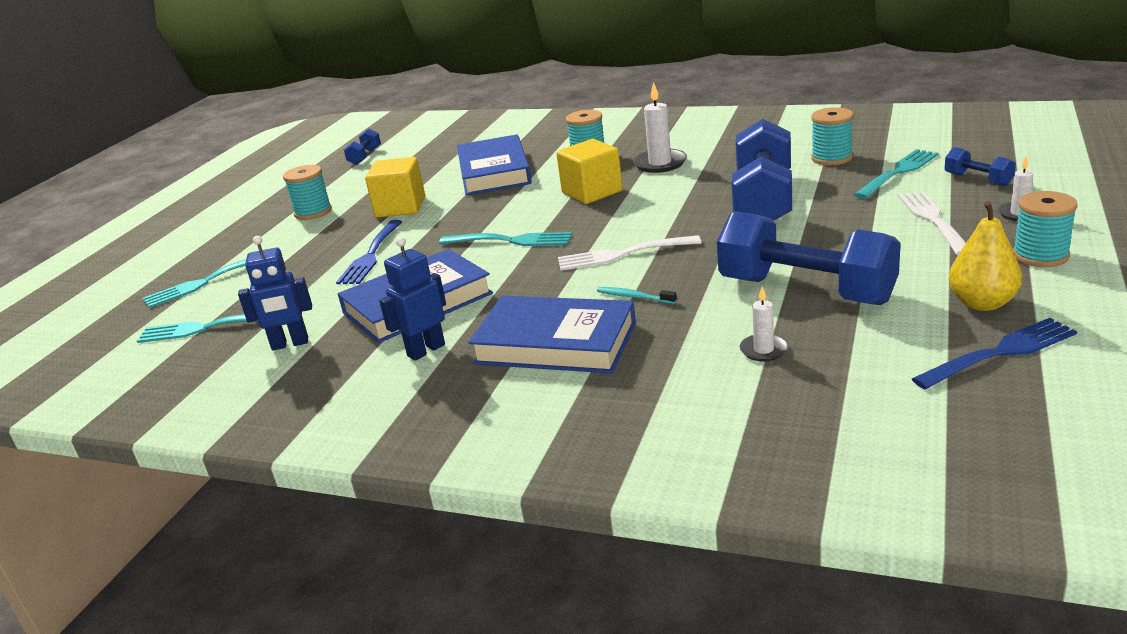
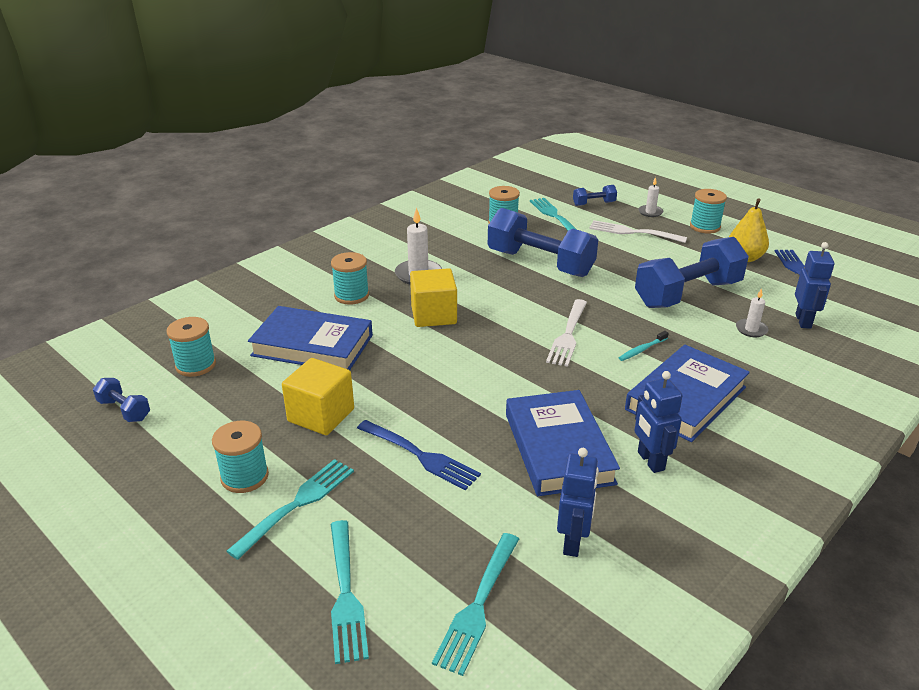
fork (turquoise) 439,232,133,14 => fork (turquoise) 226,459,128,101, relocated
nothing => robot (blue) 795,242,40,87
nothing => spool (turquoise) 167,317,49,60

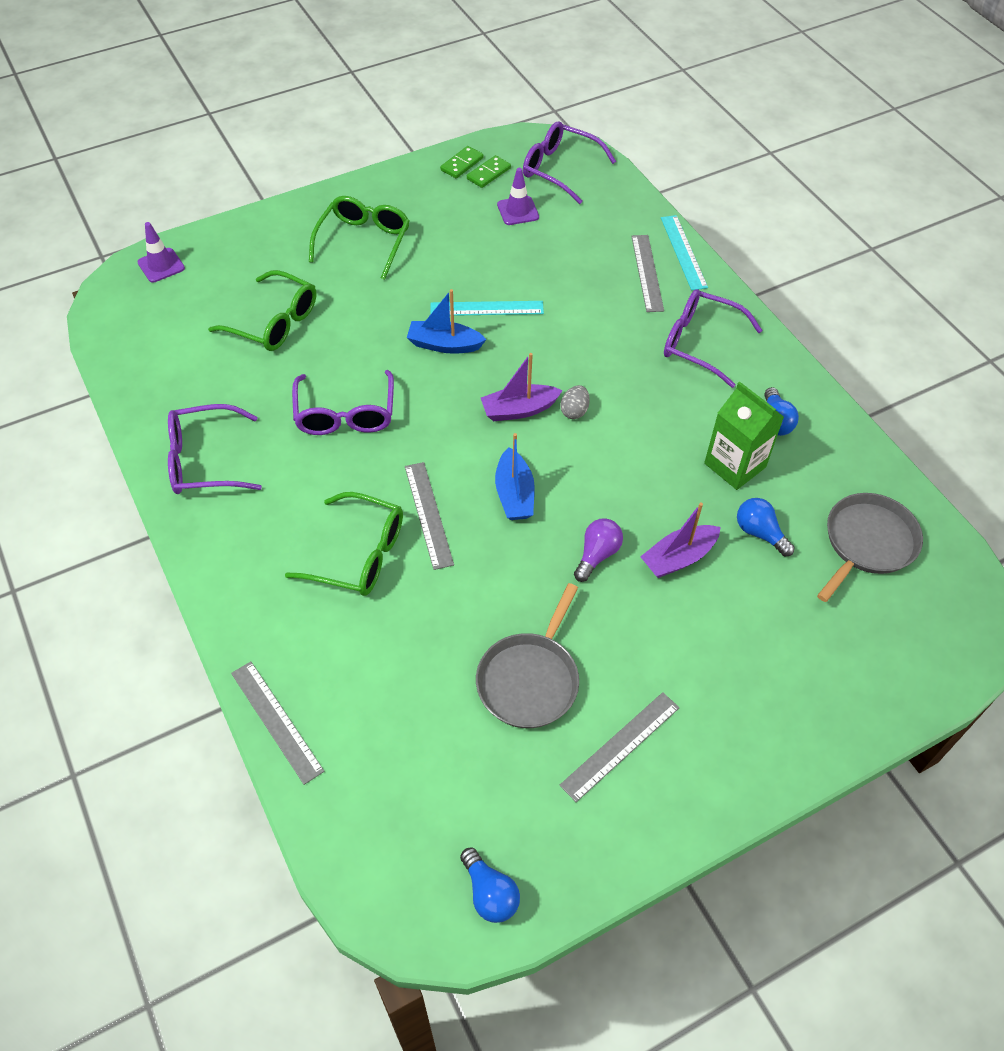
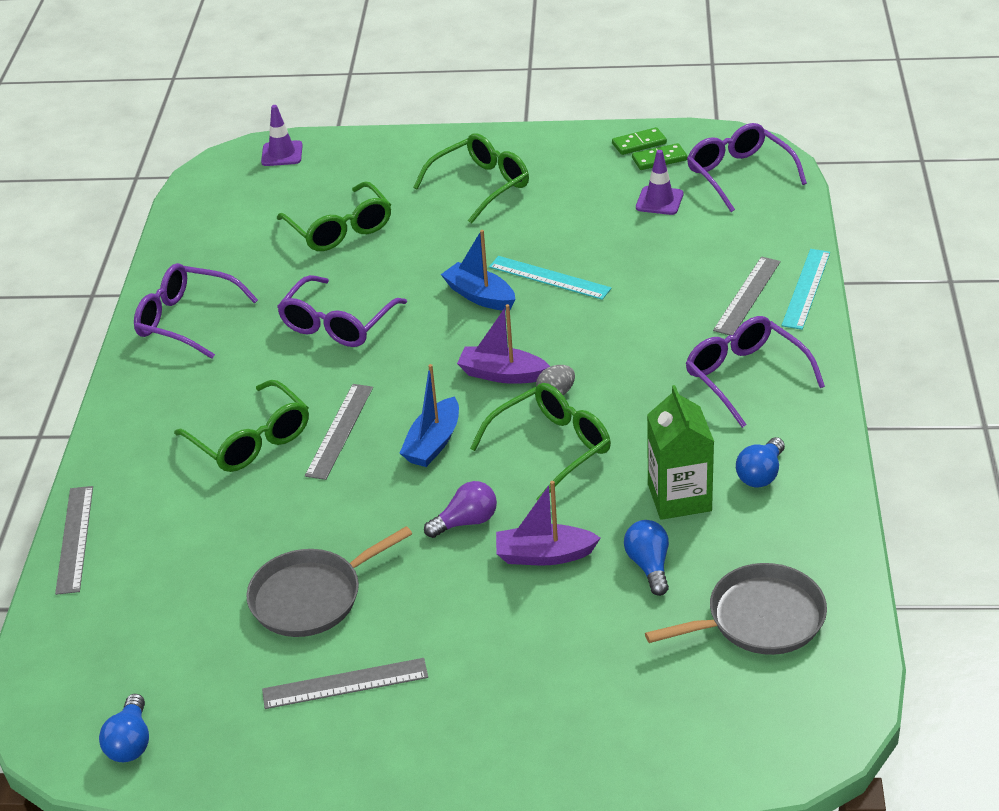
nothing => glasses (green) 470,383,141,118

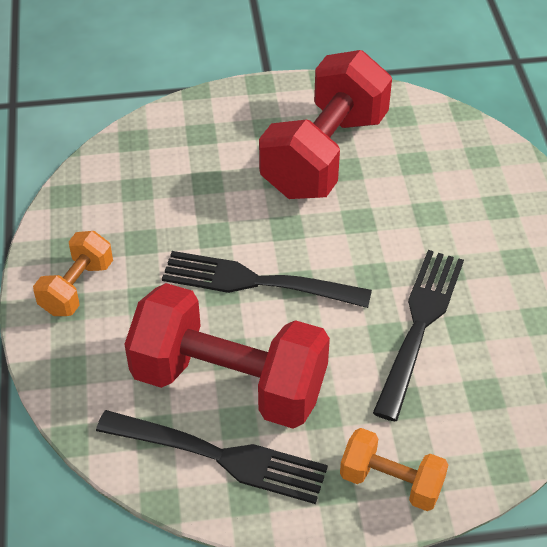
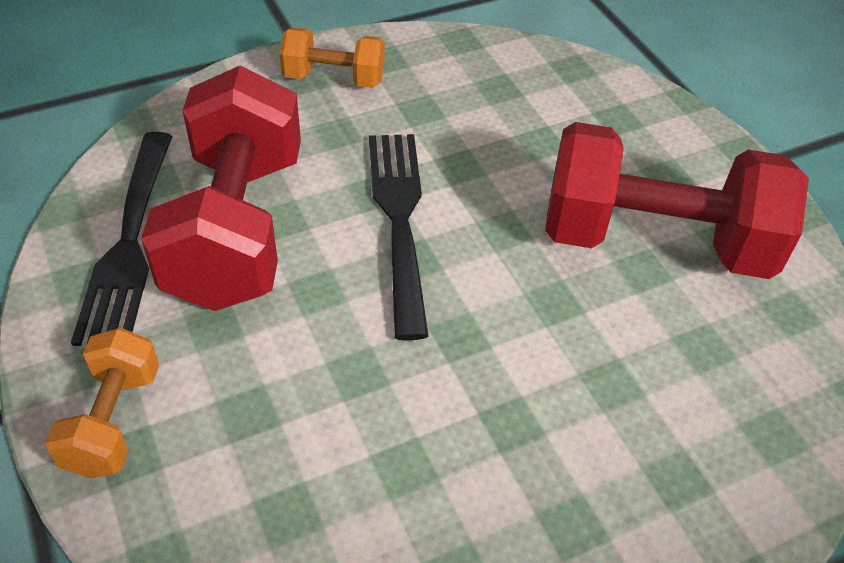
fork (black) 373,250,91,171 => nothing

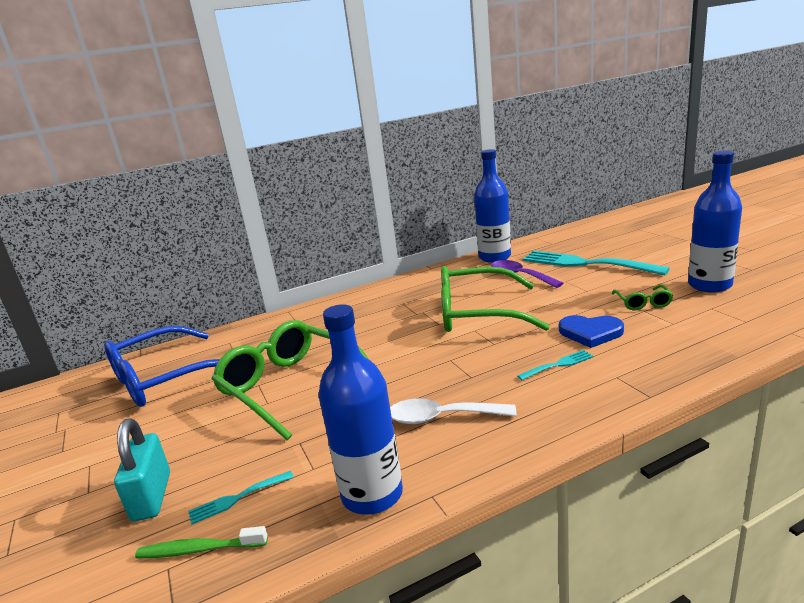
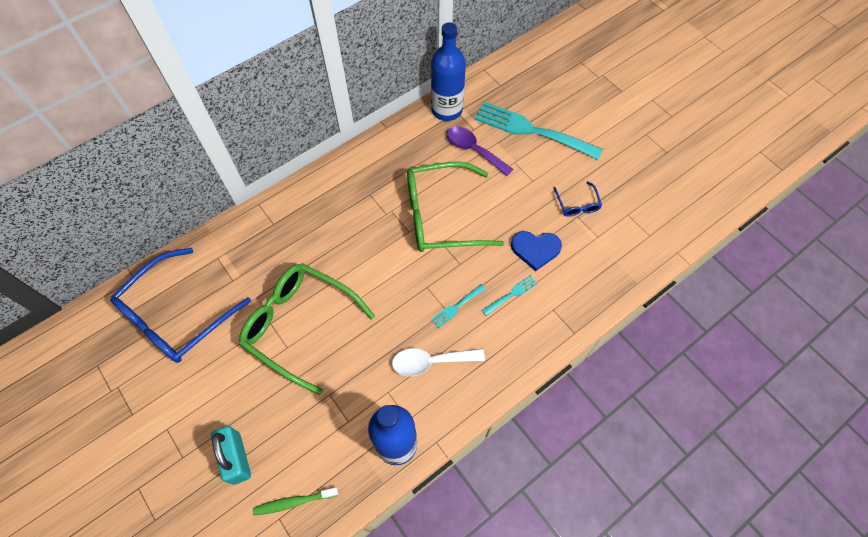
bottle (blue) 688,151,54,141 => nothing
glasses (green) 612,285,61,25 => glasses (blue) 554,181,48,36
fork (turquoise) 188,471,106,54 => fork (turquoise) 431,284,55,44, relocated

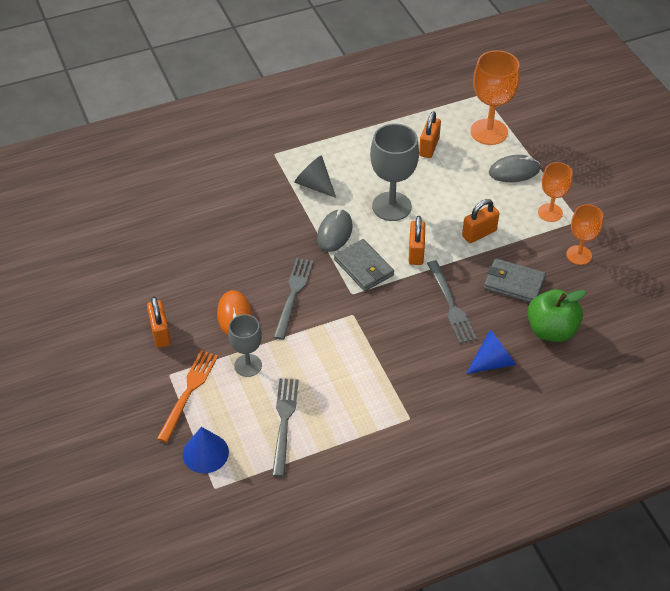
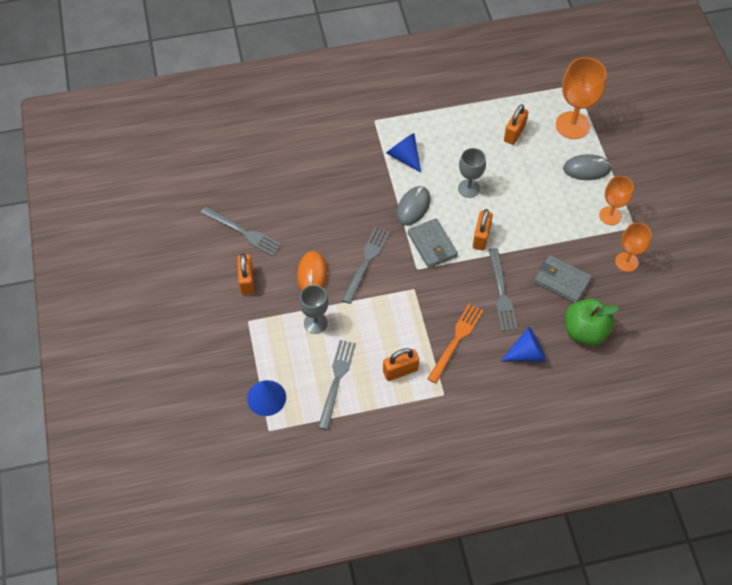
goblet (grey) 370,124,49,97 => goblet (grey) 458,148,28,50, x0.62
cone (grey) 294,155,42,43 => cone (blue) 386,133,35,39
padlock (orange) 462,199,38,44 => padlock (orange) 383,348,36,33, relocated
fork (orange) 157,350,61,92 => fork (orange) 427,303,56,81, relocated
nothing => fork (grey) 201,206,81,50

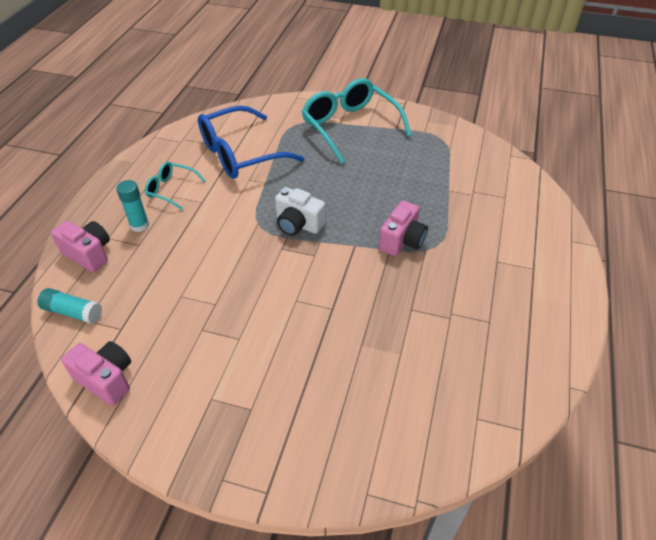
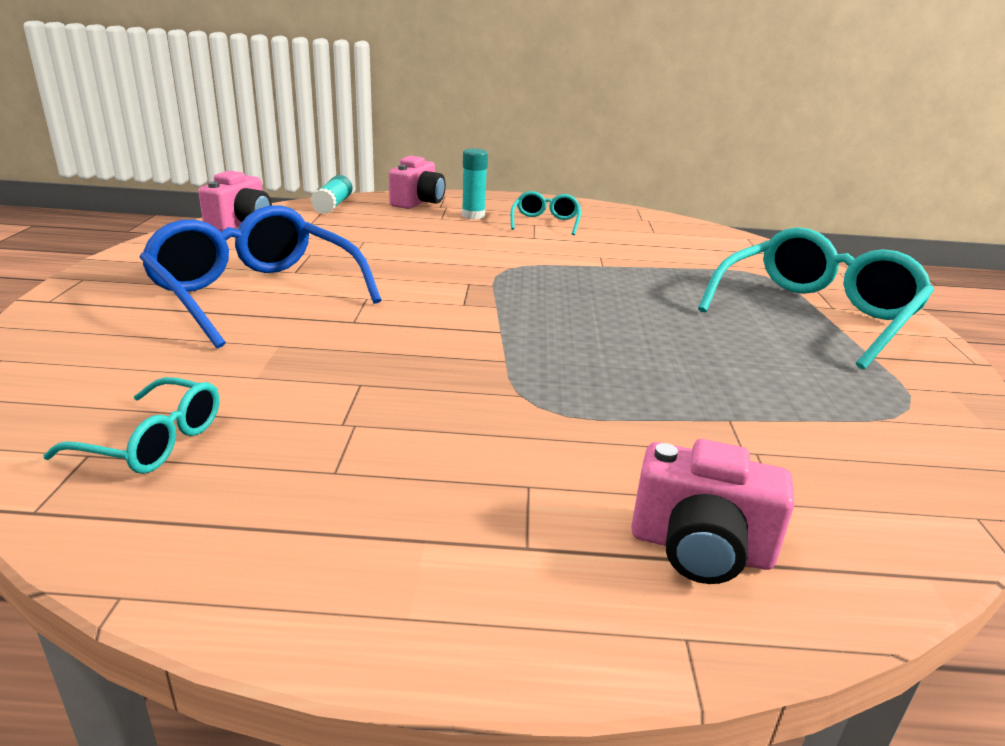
glasses (blue) 198,106,106,73 => glasses (blue) 139,205,243,144, relocated
camera (white) 275,187,51,49 => nothing
camera (pink) 379,200,49,56 => camera (pink) 631,439,163,145, relocated
nothing => glasses (turquoise) 43,377,176,97

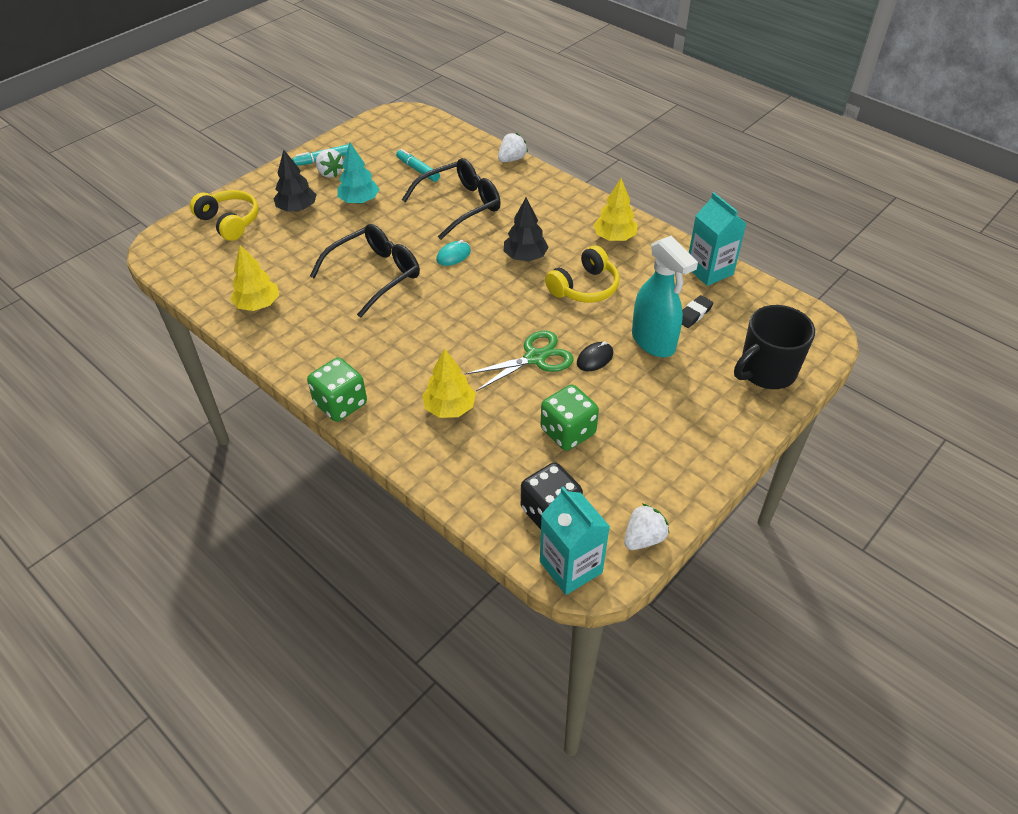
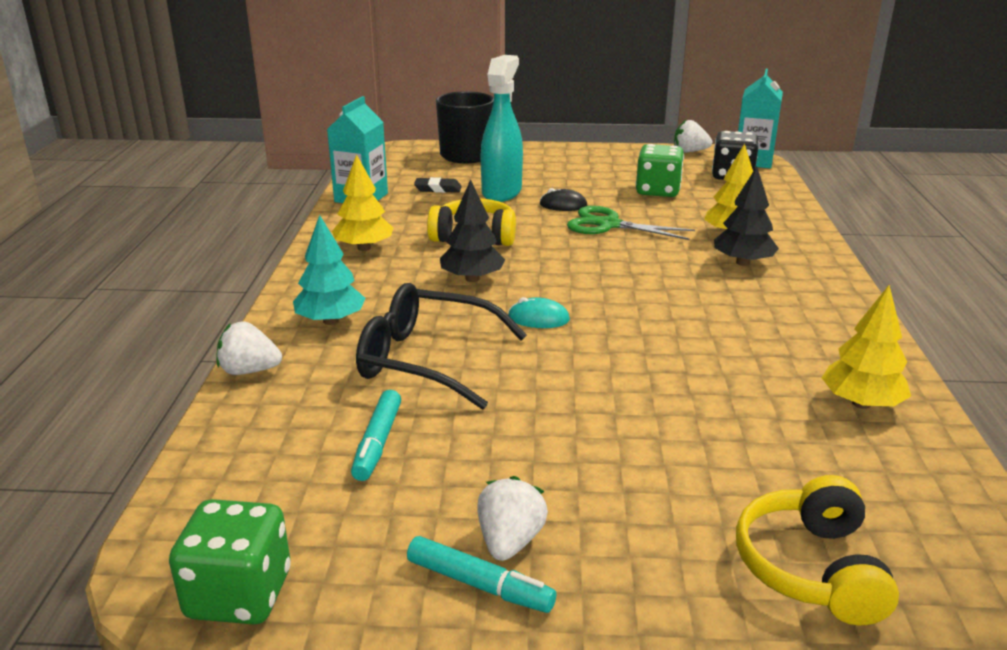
tree (turquoise) 337,142,42,62 => tree (turquoise) 293,215,73,110, relocated
tree (black) 273,150,44,62 => tree (black) 714,167,65,99, relocated
glasses (black) 310,224,110,94 => nothing
dice (green) 307,357,60,65 => dice (green) 169,499,121,125, relocated

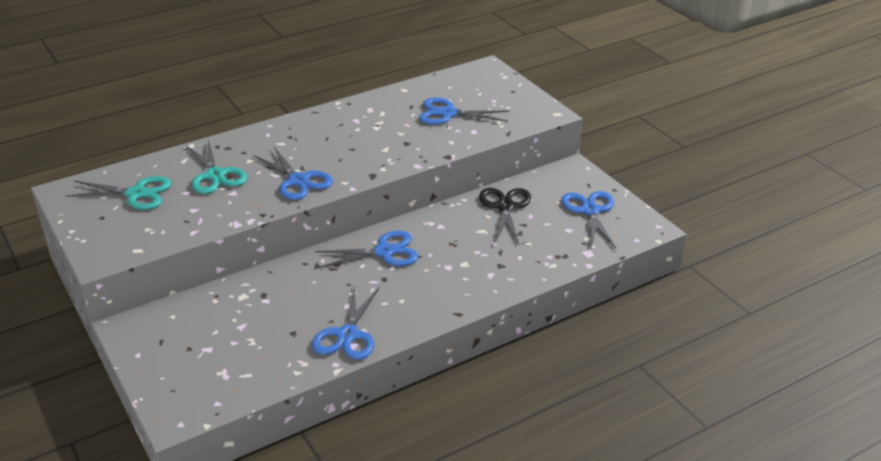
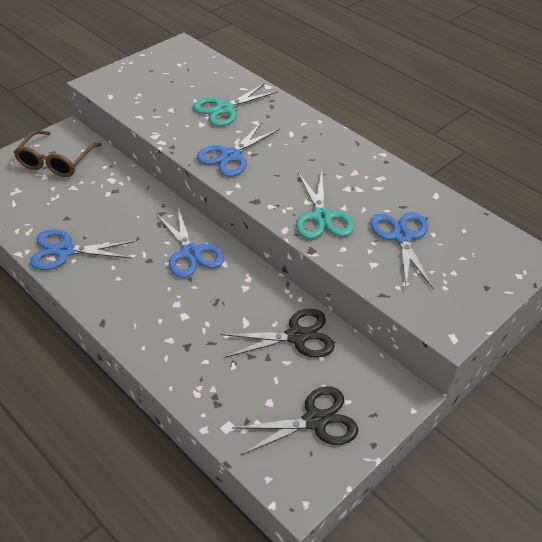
scissors (turquoise) 65,176,106,34 => scissors (turquoise) 296,171,58,68, relocated
scissors (blue) 561,191,55,57 => scissors (black) 232,387,126,68
nothing => glasses (brown) 14,130,88,47

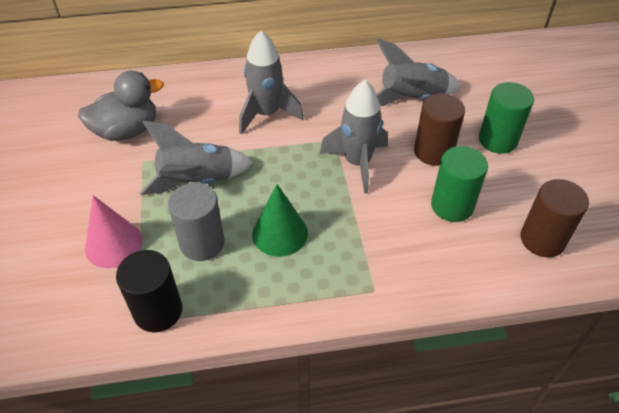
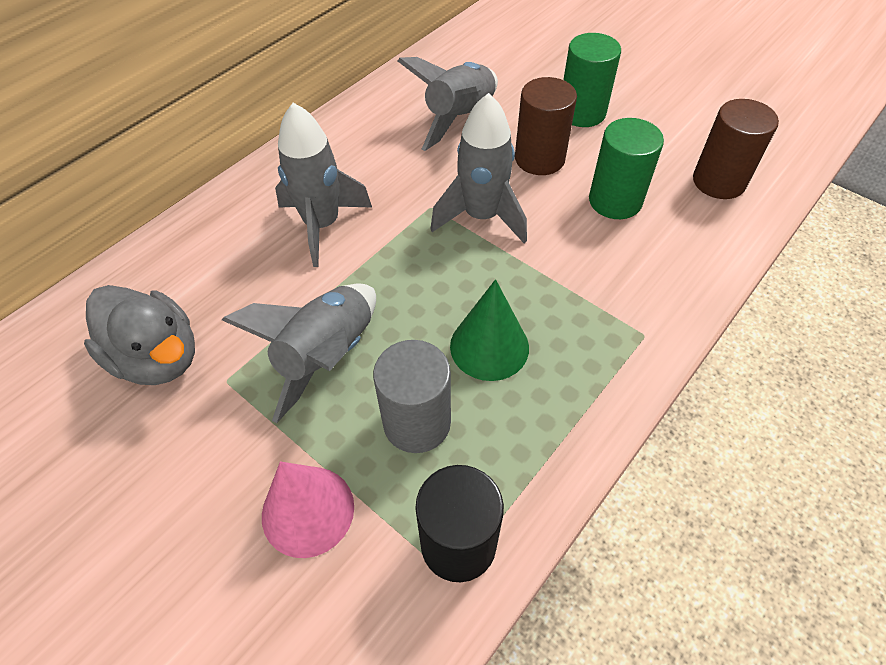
duck (grey) 78,71,86,70 => duck (grey) 84,285,111,100, 105 degrees clockwise

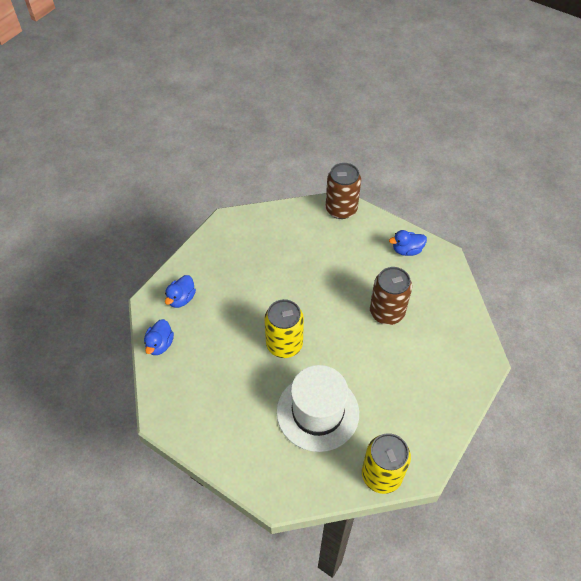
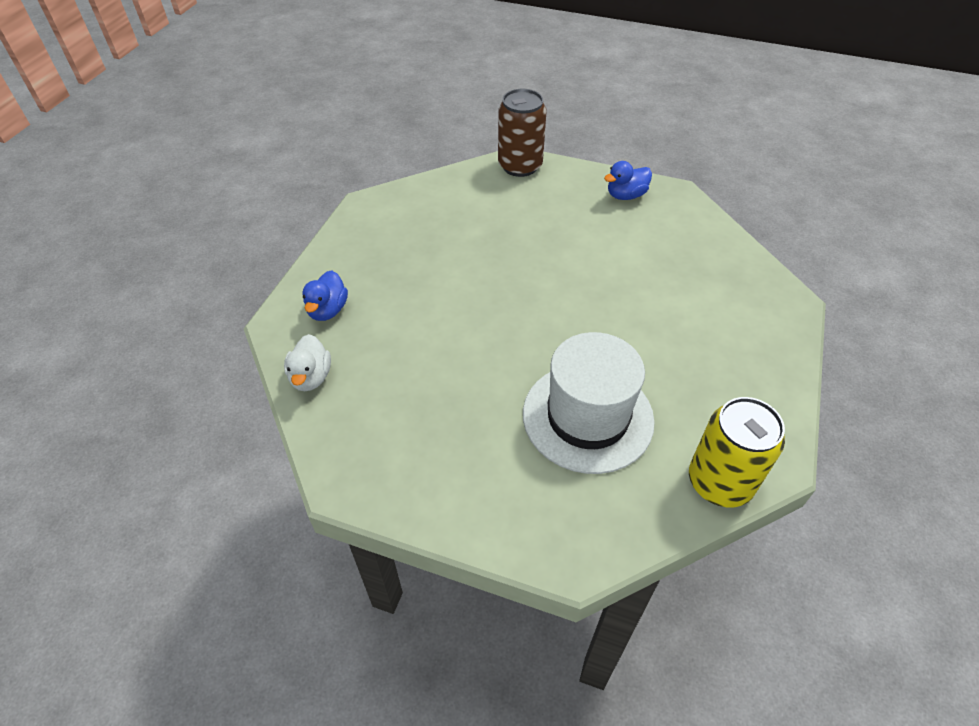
can (brown) 370,267,42,58 => nothing
can (yellow) 264,299,40,59 => nothing
duck (blue) 144,319,30,36 => duck (white) 284,334,47,57

